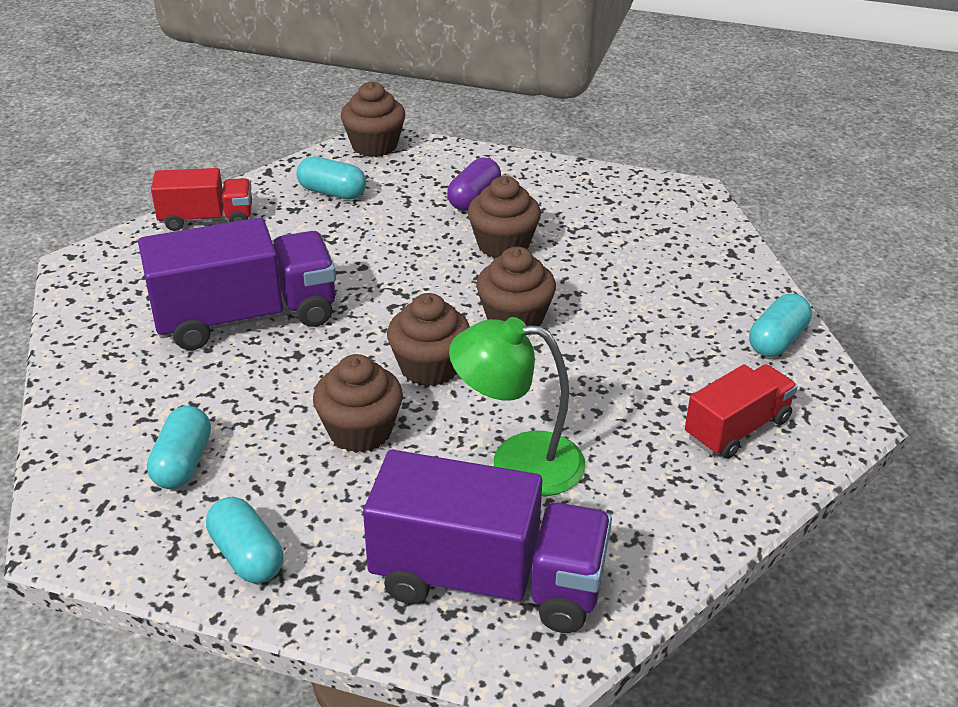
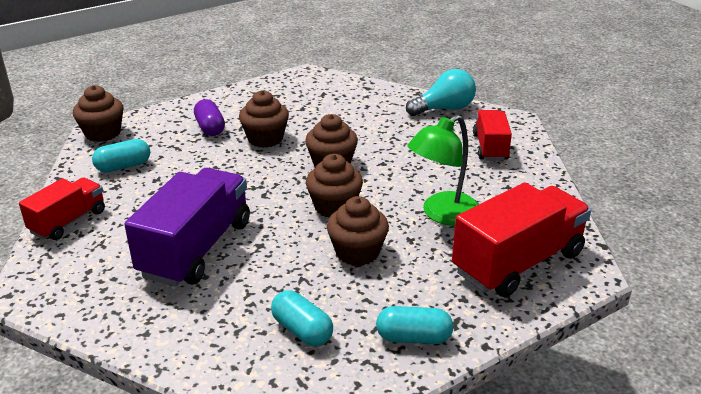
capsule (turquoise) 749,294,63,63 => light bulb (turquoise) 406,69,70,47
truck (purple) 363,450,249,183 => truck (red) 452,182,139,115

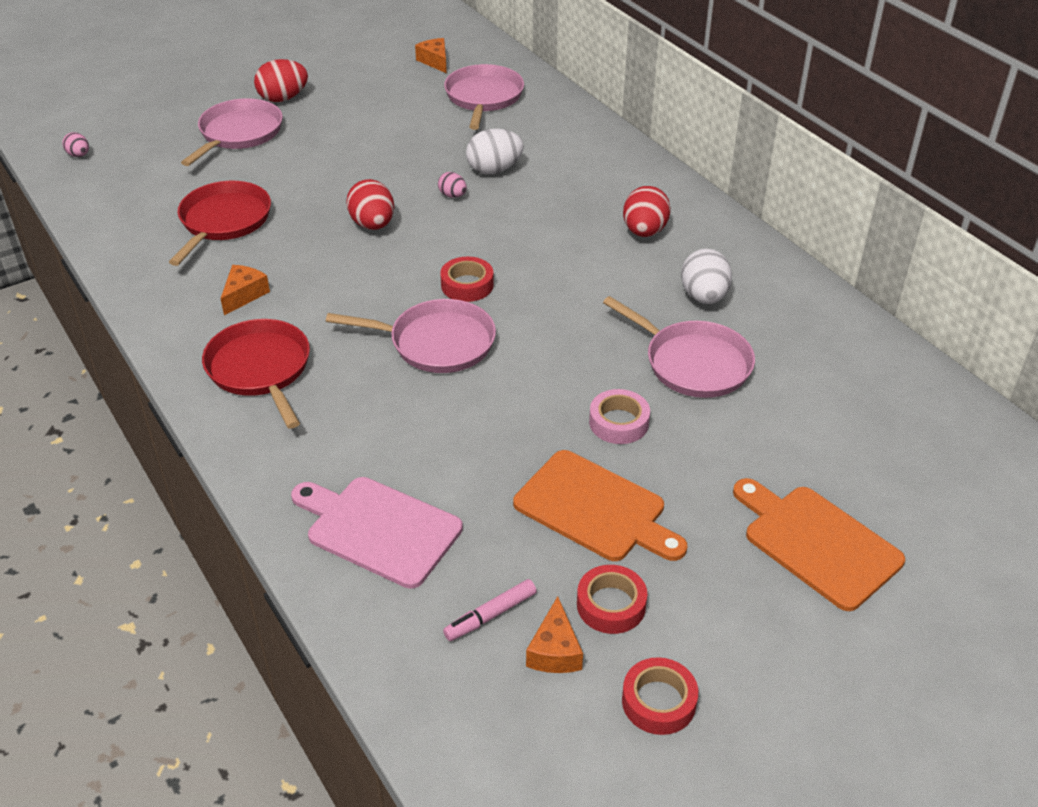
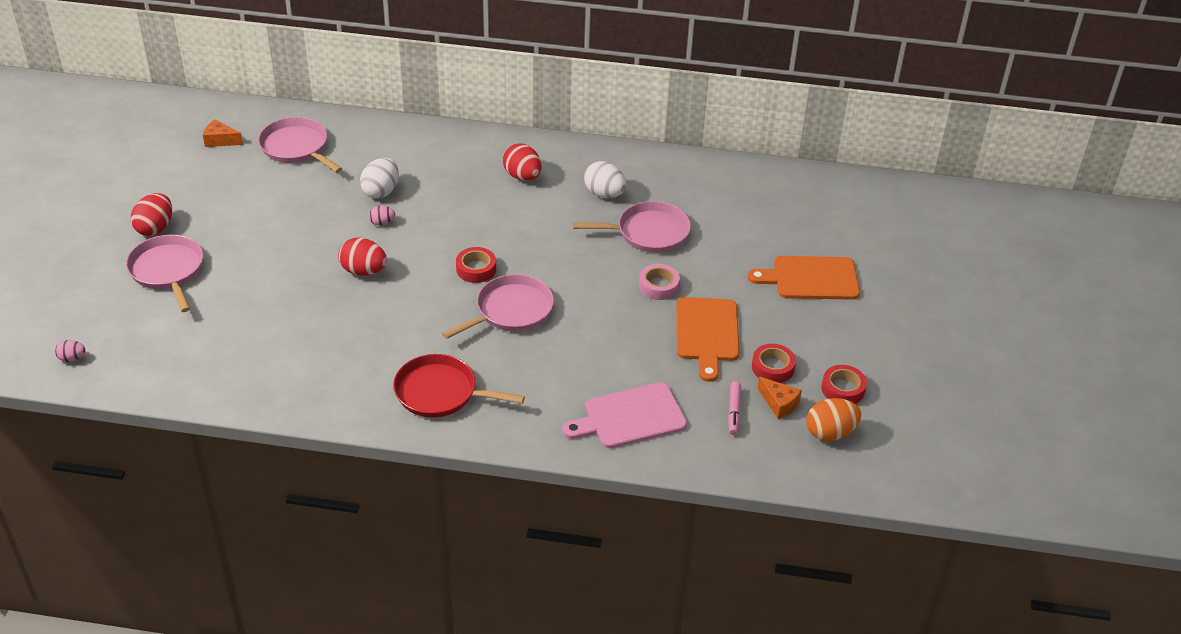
pan (red) 169,181,102,85 => nothing
cheese (orange) 220,265,50,50 => nothing
cutting board (orange) 513,450,174,111 => cutting board (orange) 676,297,64,85, 105 degrees clockwise
nothing => egg (orange) 806,398,55,43

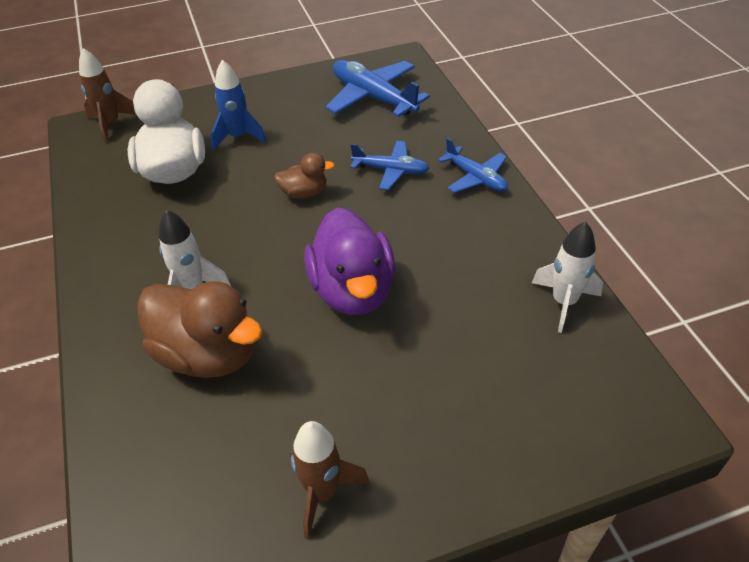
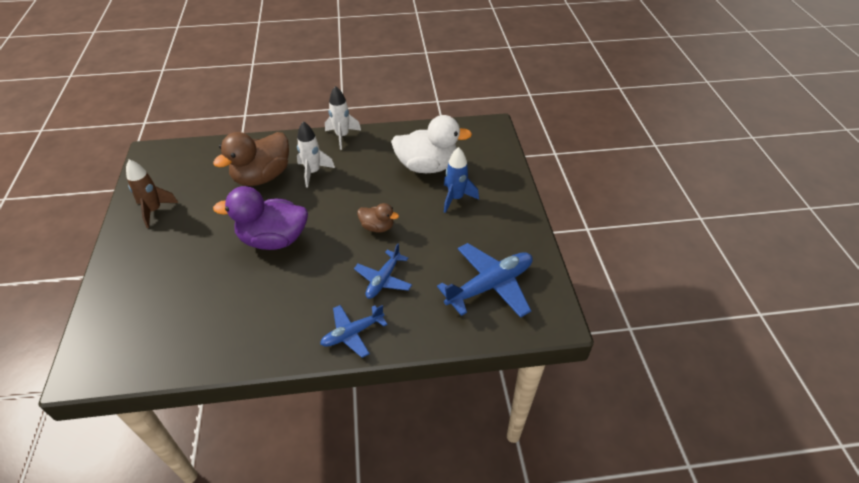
rocket (brown) 79,48,57,94 => nothing
duck (brown) 274,153,61,46 => duck (brown) 357,203,42,29, 75 degrees counterclockwise
rocket (white) 532,222,71,111 => rocket (white) 325,86,36,64, relocated

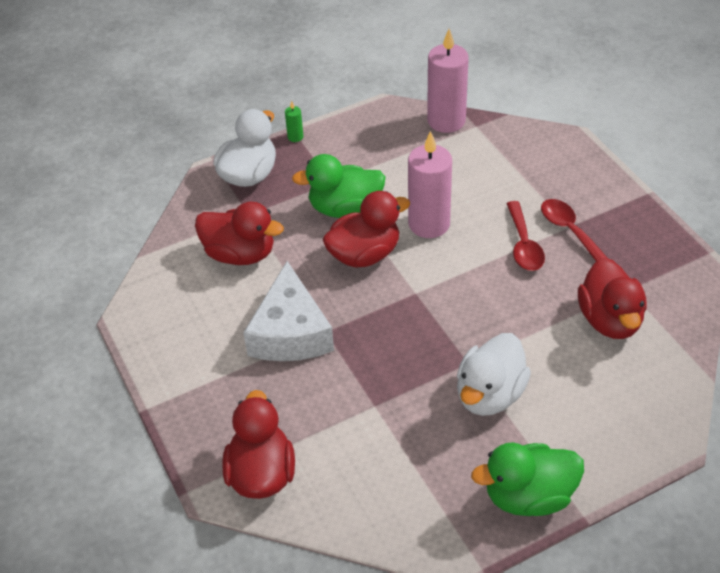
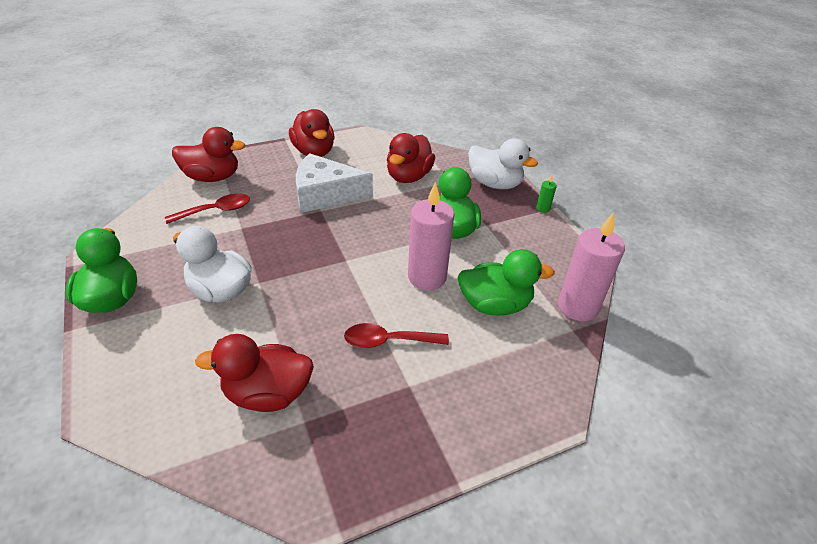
duck (red) 323,191,87,77 => duck (red) 289,109,46,48, relocated
spoon (red) 541,199,67,63 => spoon (red) 165,193,85,31, relocated
nothing => duck (green) 458,249,97,67

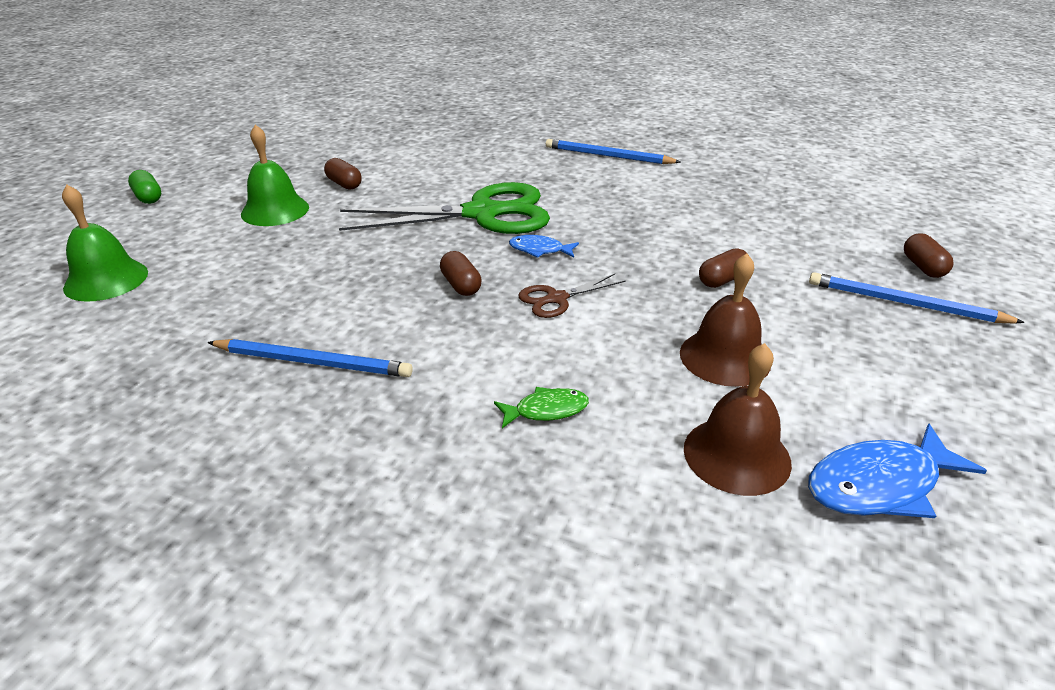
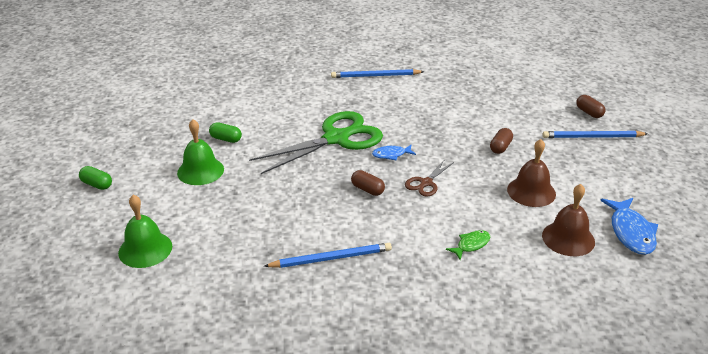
capsule (brown) 324,158,38,32 => capsule (green) 209,122,33,21
fish (blue) 808,424,179,94 => fish (blue) 600,198,58,57, 45 degrees counterclockwise

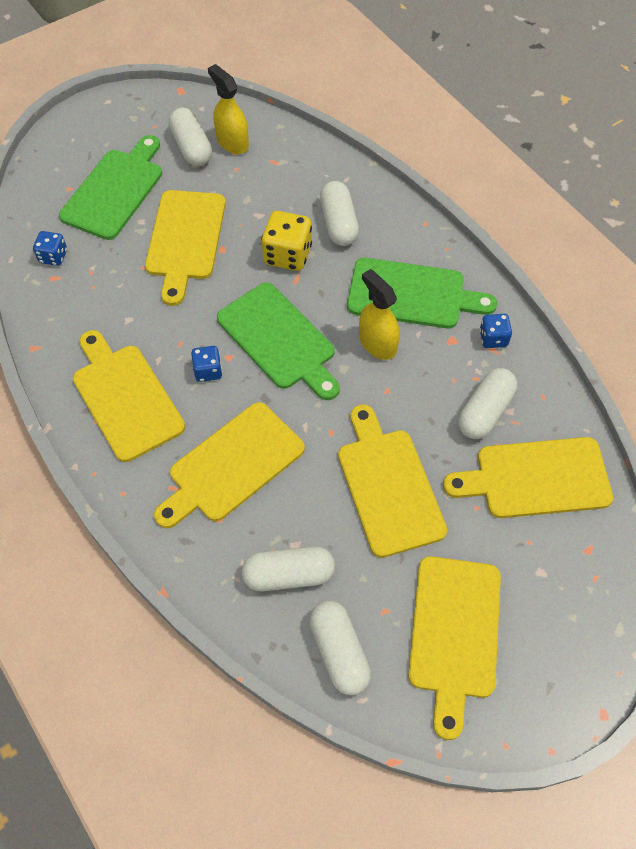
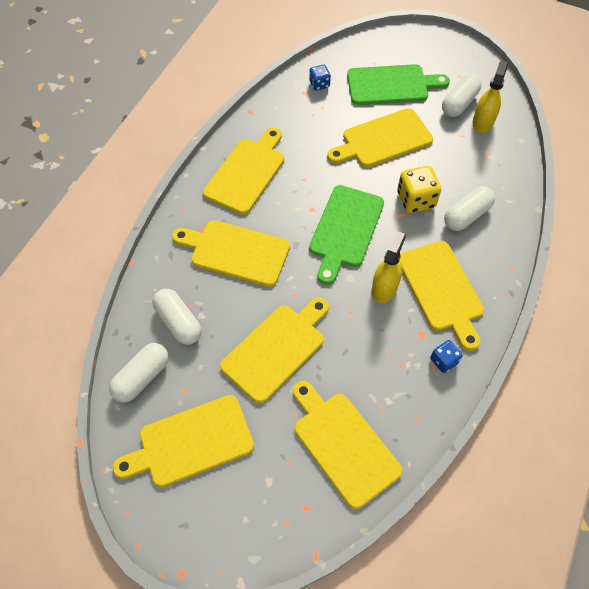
cutting board (green) 347,258,150,70 => cutting board (yellow) 399,241,85,110
dice (blue) 191,346,31,36 => nothing
capsule (white) 458,368,59,71 => nothing

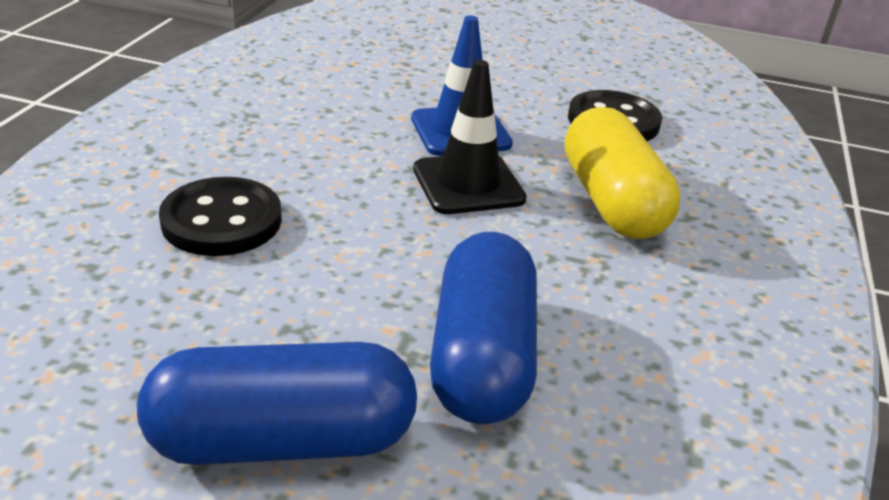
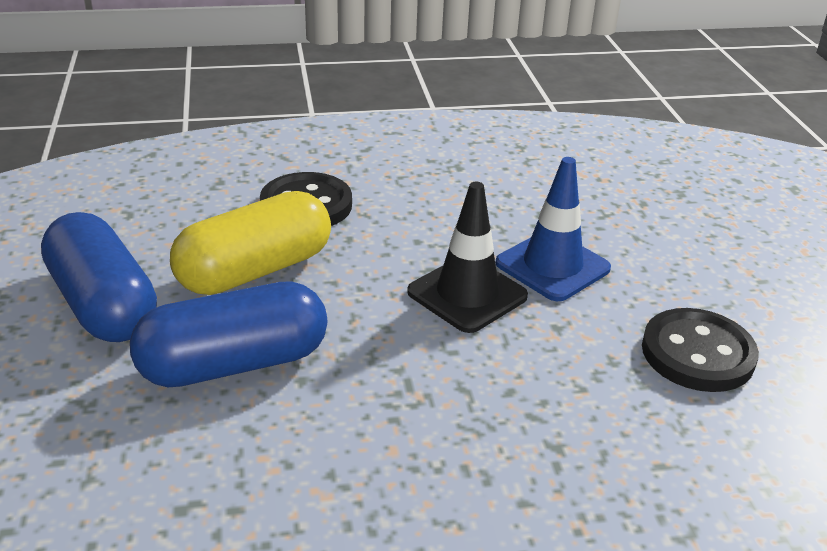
capsule (yellow) 565,107,116,132 => capsule (yellow) 170,191,161,104, relocated

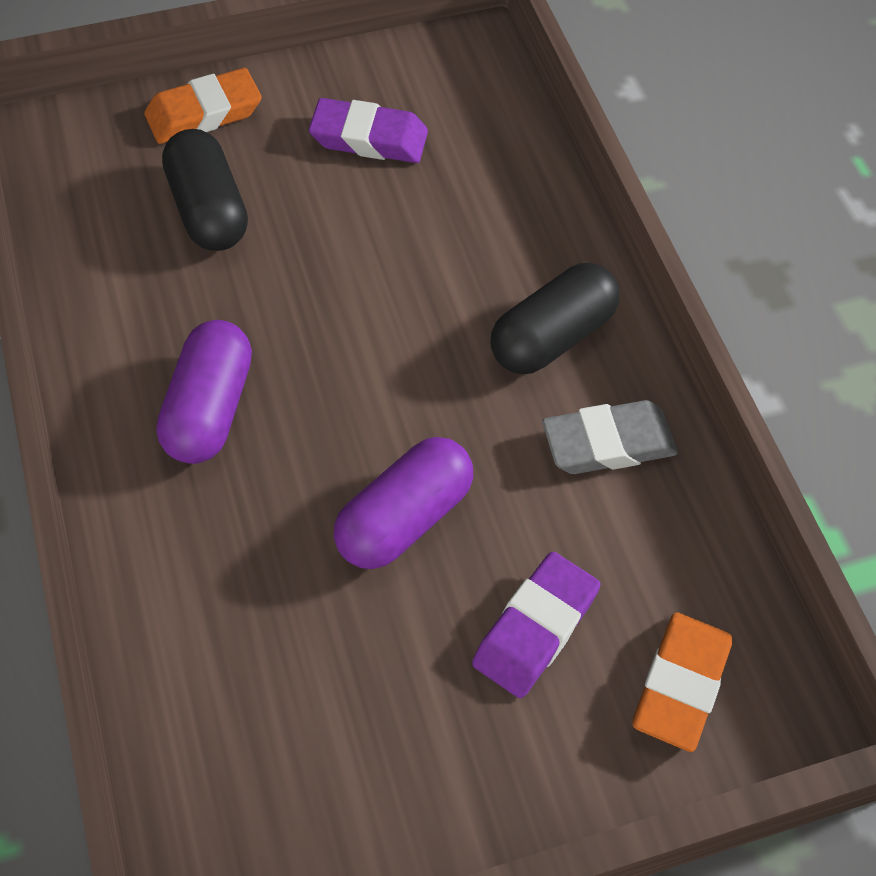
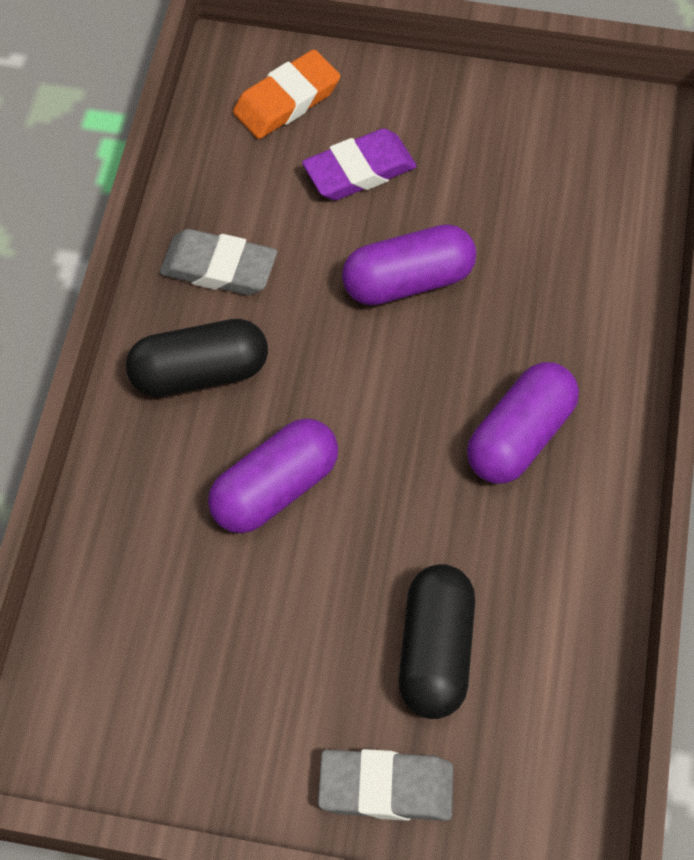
eraser (orange) 144,68,118,76 => eraser (grey) 318,749,135,72
eraser (purple) 309,98,119,65 => nothing
nothing => capsule (purple) 208,418,130,115

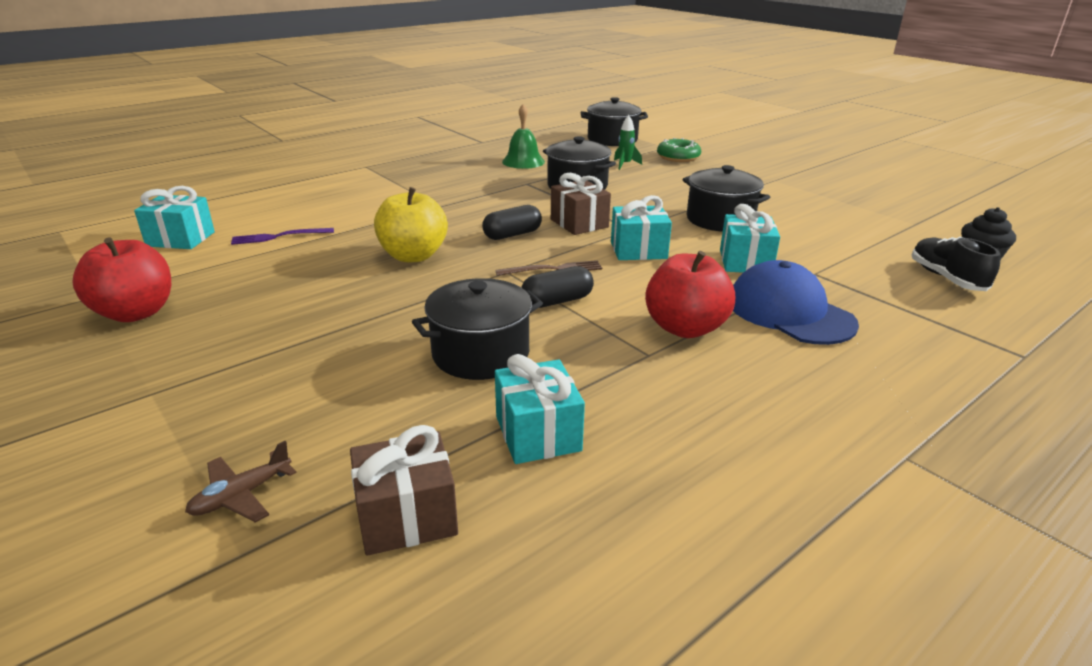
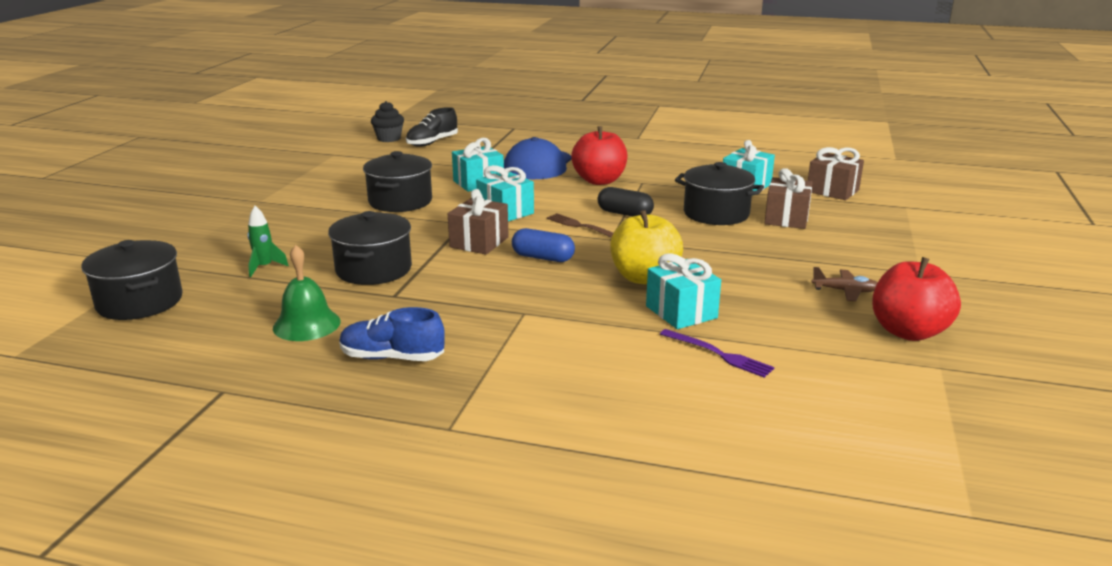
donut (green) 657,138,44,24 => nothing
gift (turquoise) 134,186,81,63 => gift (turquoise) 646,254,75,75, relocated
capsule (black) 482,205,60,35 => capsule (blue) 512,228,63,34
plane (brown) 185,441,111,82 => plane (brown) 811,267,66,34, relocated
nothing => gift (brown) 764,168,49,61
nothing => shoe (blue) 339,307,106,54

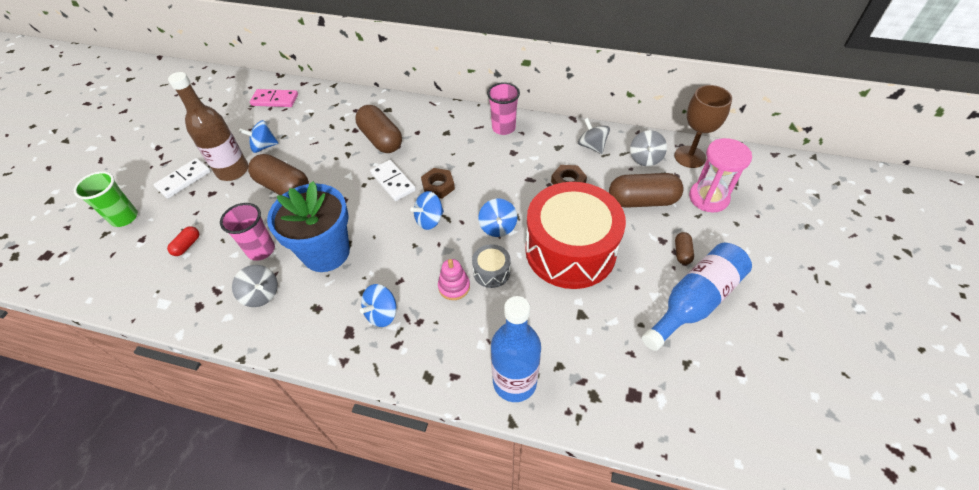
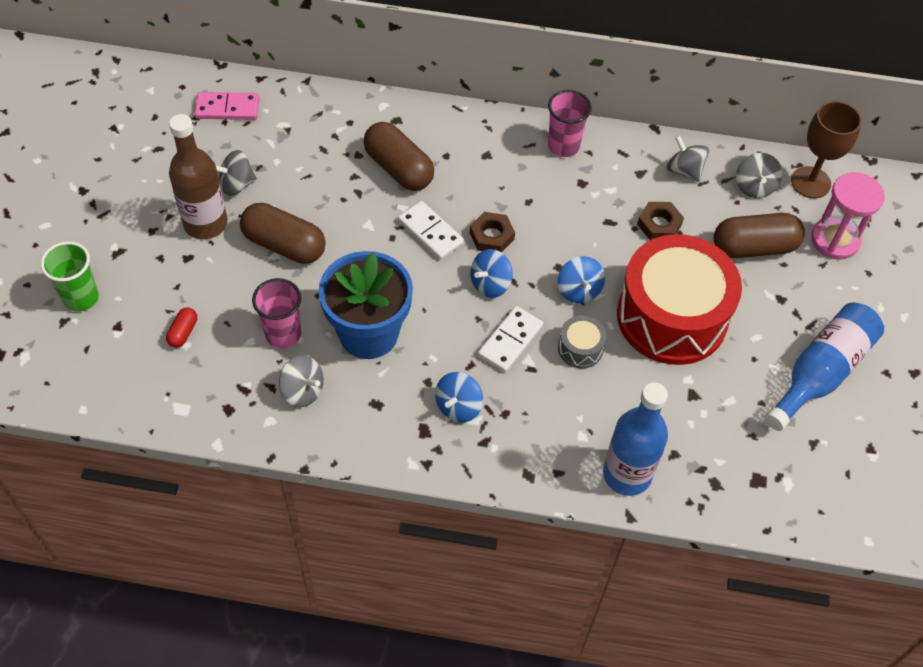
spinning top (blue) 239,120,39,33 => spinning top (grey) 216,150,41,46
domino (white) 154,158,57,41 => domino (white) 478,306,65,66, relocated
capsule (brown) 675,232,19,33 => nothing
stacking toy (pink) 438,259,32,41 => nothing

